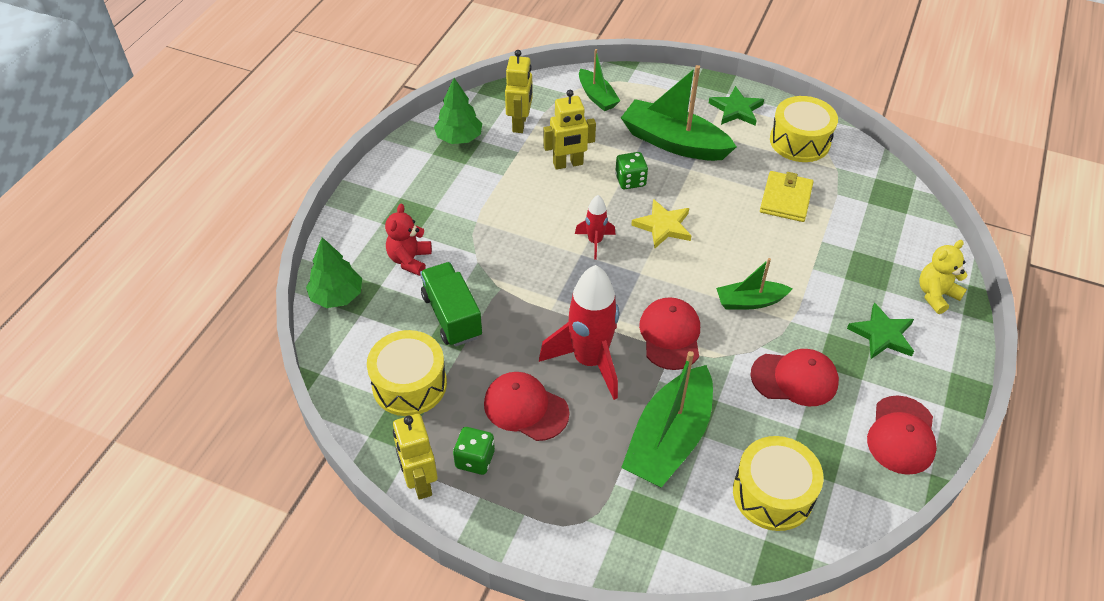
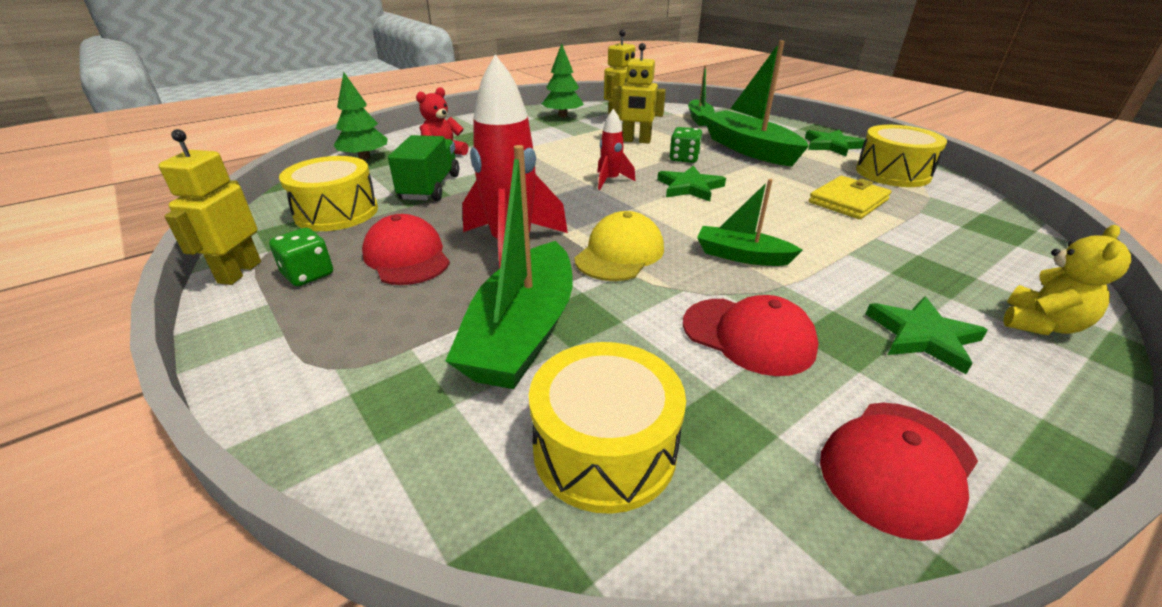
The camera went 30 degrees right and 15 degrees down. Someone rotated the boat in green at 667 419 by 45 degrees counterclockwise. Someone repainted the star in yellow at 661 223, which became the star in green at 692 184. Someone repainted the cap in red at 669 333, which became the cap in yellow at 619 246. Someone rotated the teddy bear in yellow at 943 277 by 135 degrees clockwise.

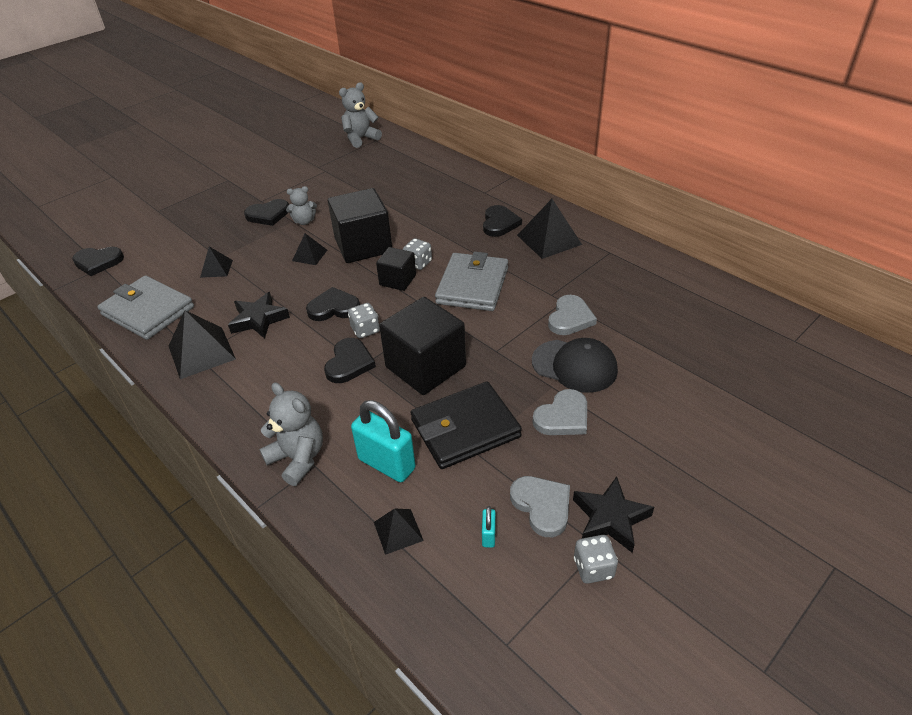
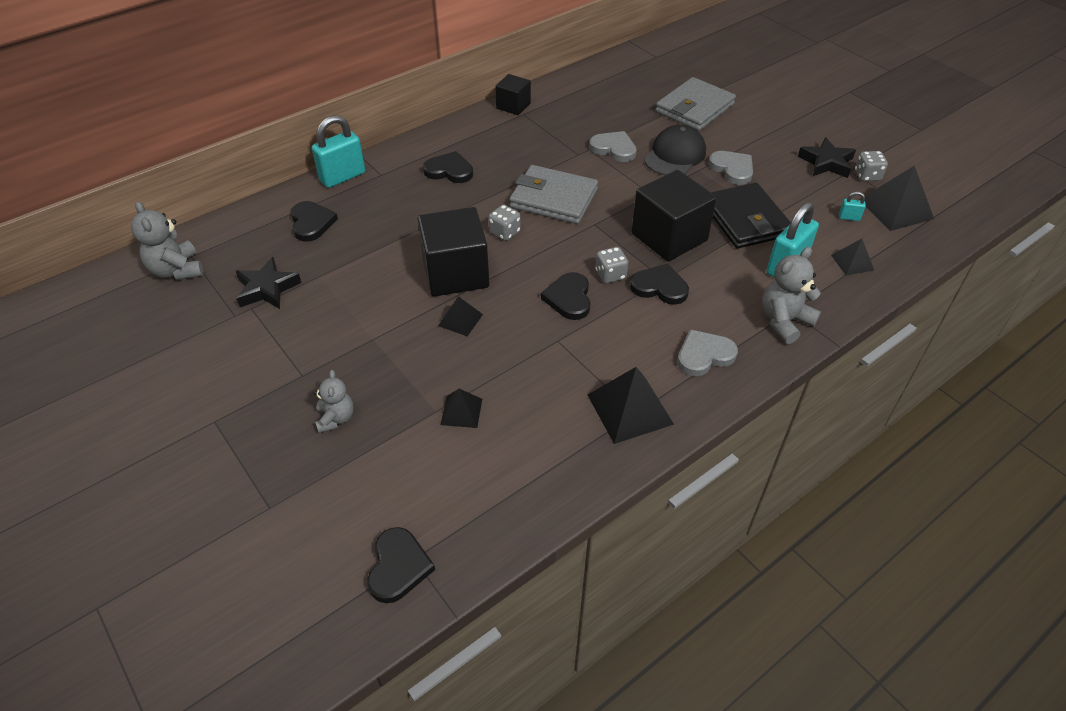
The camera went 85 degrees left and 5 degrees up. Someone carried the wallet in grey from 145 307 to 696 104. Someone carried the star in black from 259 315 to 268 283. Someone carried the heart in black from 266 212 to 314 221. Someone carried the teddy bear in grey from 301 205 to 334 401. Someone carried the cube in black from 396 269 to 513 94. Someone carried the heart in grey from 540 506 to 707 353. Someone carried the pyramid in black from 549 229 to 896 198. Someone put down the padlock in turquoise at 338 151.

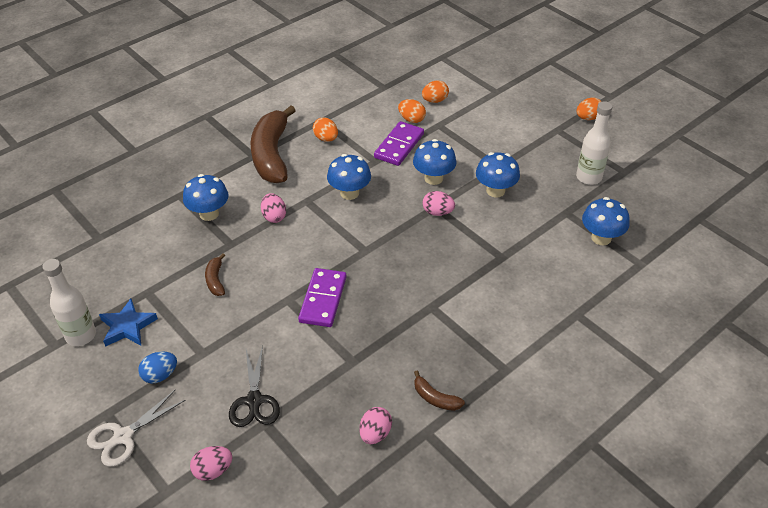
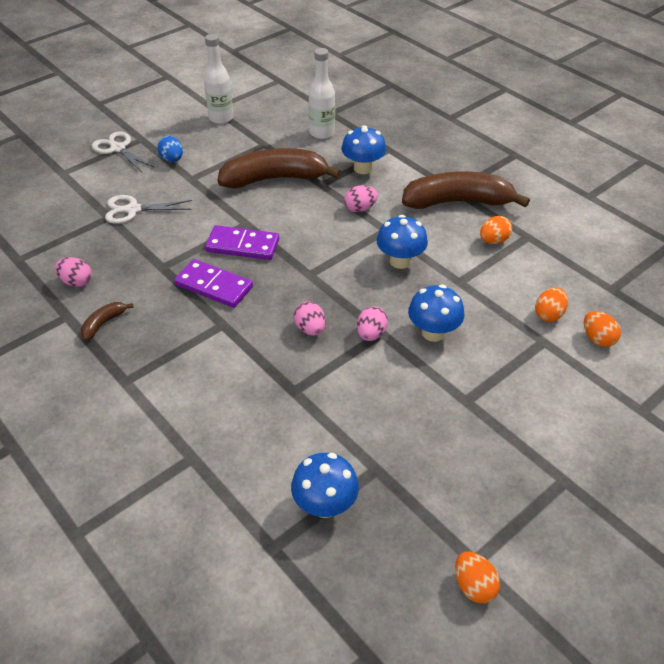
The camera went 90 degrees right and 0 degrees up. Someone took away the star in blue at 128 323. Someone carried the egg in pink from 211 463 to 310 318. Someone scaled the banana in brown at 215 274 by 2.35. Someone repainted the scissors in black at 254 386, which became the scissors in white at 148 209. Someone carried the domino in purple from 399 143 to 213 283. Someone took away the mushroom in blue at 498 175. Someone carried the egg in orange from 589 108 to 477 578. Someone carried the bottle in white from 594 143 to 322 93.

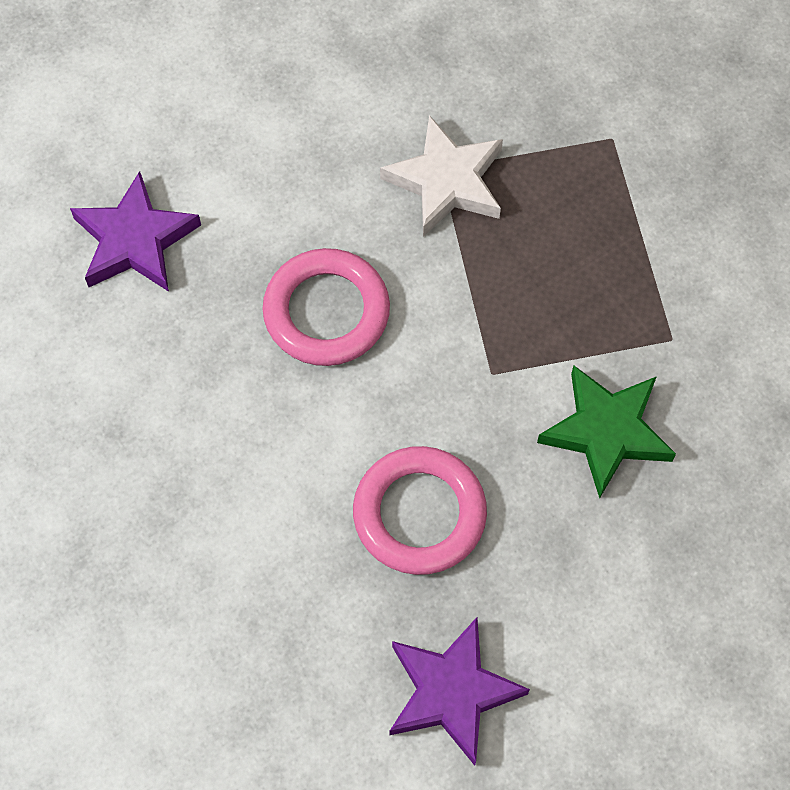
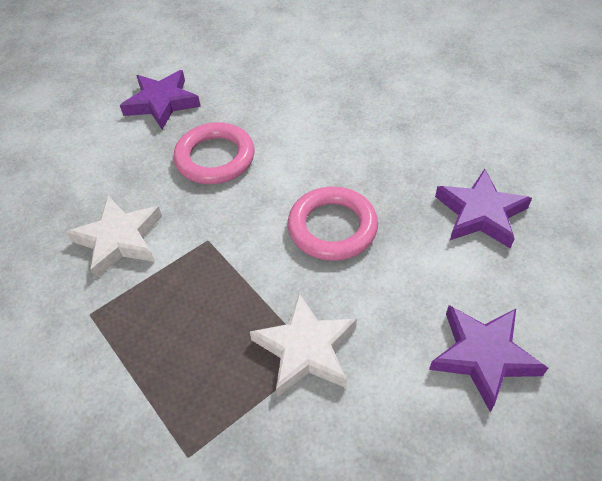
The camera went 155 degrees right and 15 degrees down. Someone repainted the star in green at 606 432, which became the star in white at 114 237. Someone put down the star in purple at 488 358.

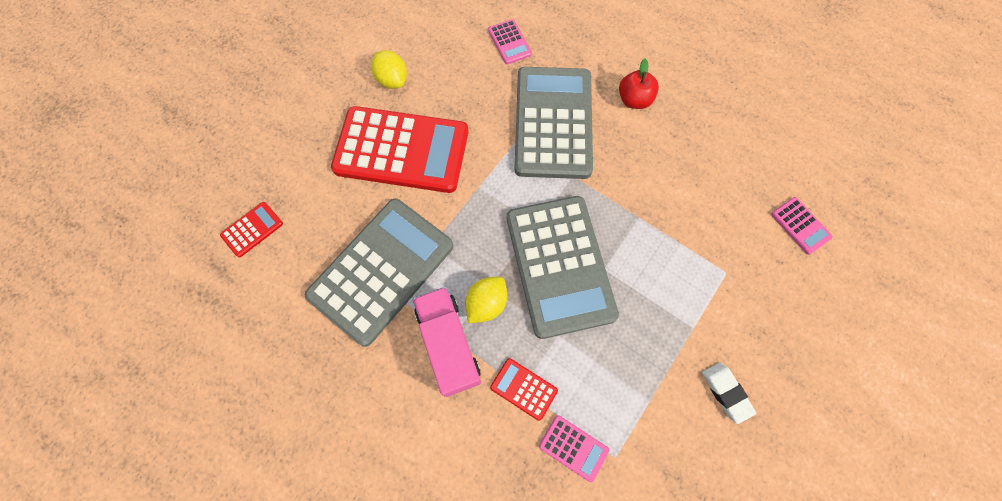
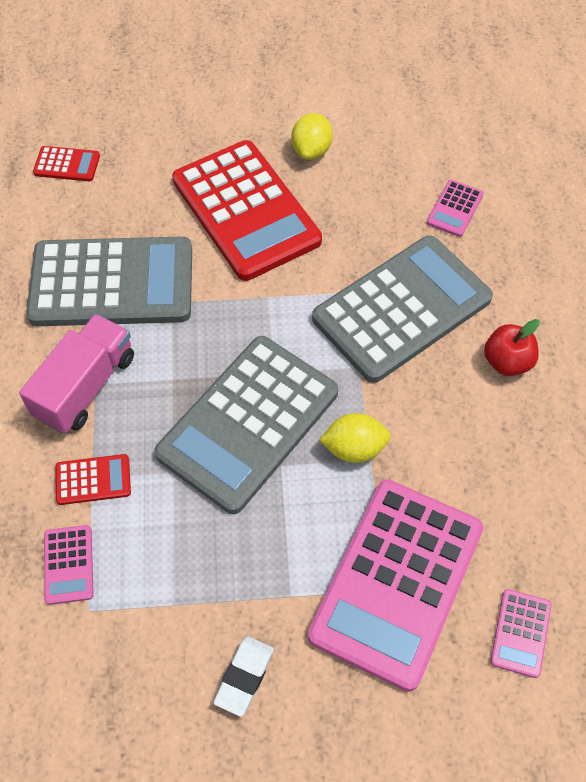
The camera went 50 degrees right and 10 degrees down. Someone carried the lemon in yellow from 486 300 to 355 438. Someone rotated the calculator in red at 524 389 by 90 degrees clockwise. Someone put down the calculator in pink at 395 586.

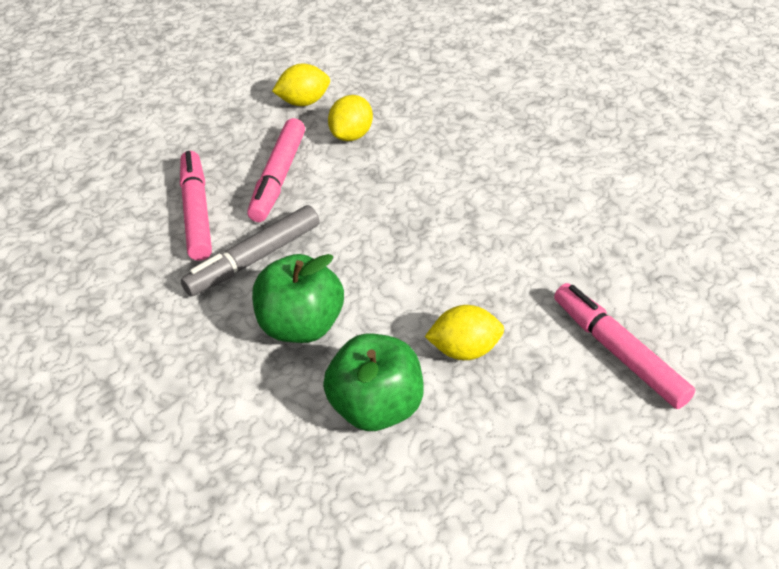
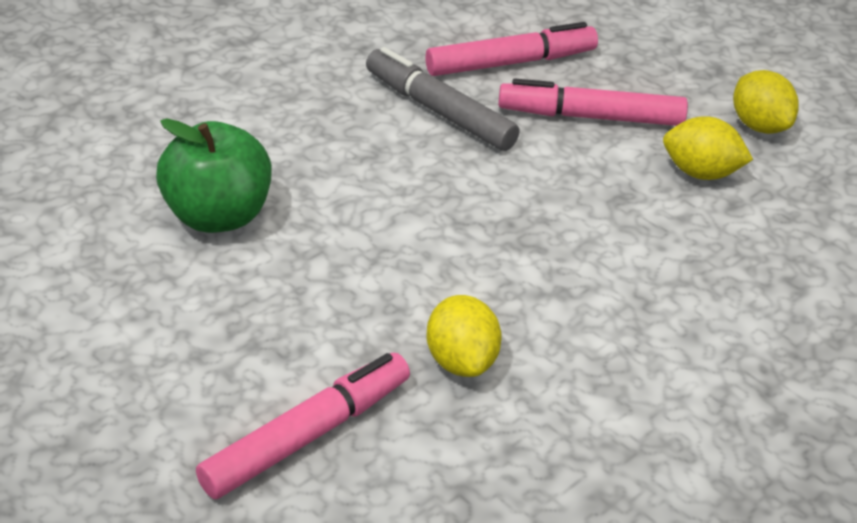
The camera went 80 degrees right and 5 degrees down. Someone took away the apple in green at 298 298. Someone carried the lemon in yellow from 464 332 to 464 336.

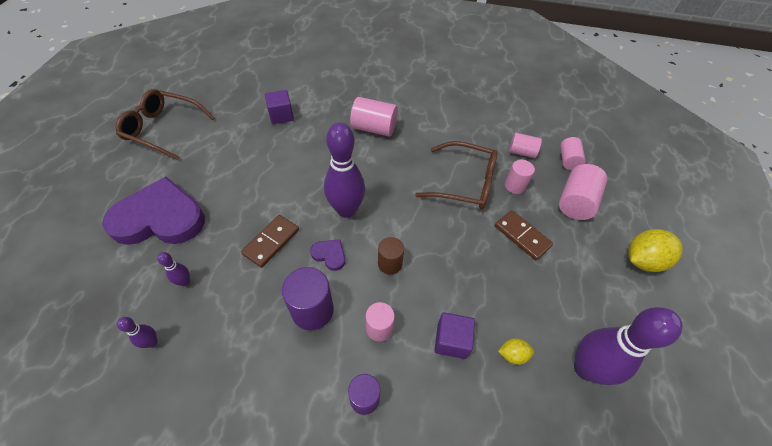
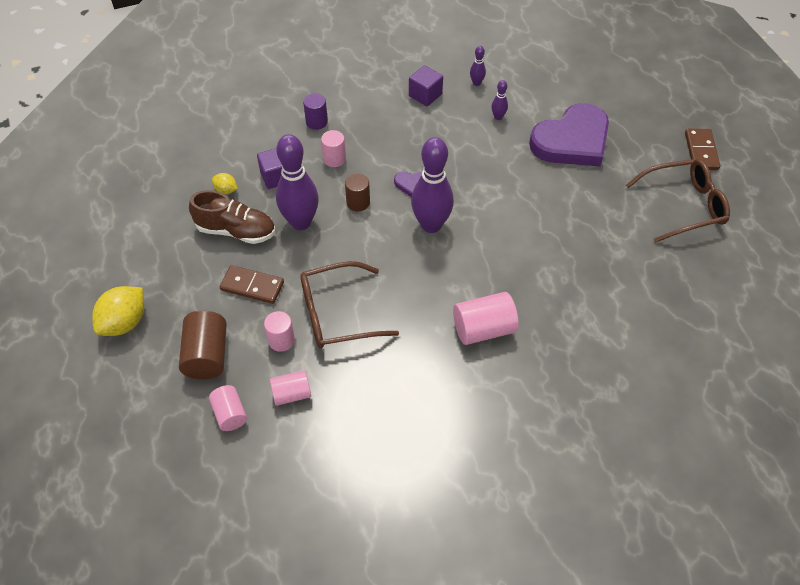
The camera went 150 degrees right and 0 degrees up. Someone carried the domino in brown from 270 241 to 702 149. Someone carried the cube in purple from 279 107 to 426 85. Someone took away the cylinder in purple at 308 298. Someone rotated the lemon in yellow at 516 351 by 60 degrees clockwise. Someone repainted the cylinder in pink at 583 192, which became the cylinder in brown at 203 345. Someone carried the bowling pin in purple from 628 346 to 297 182. Someone put down the shoe in brown at 232 217.

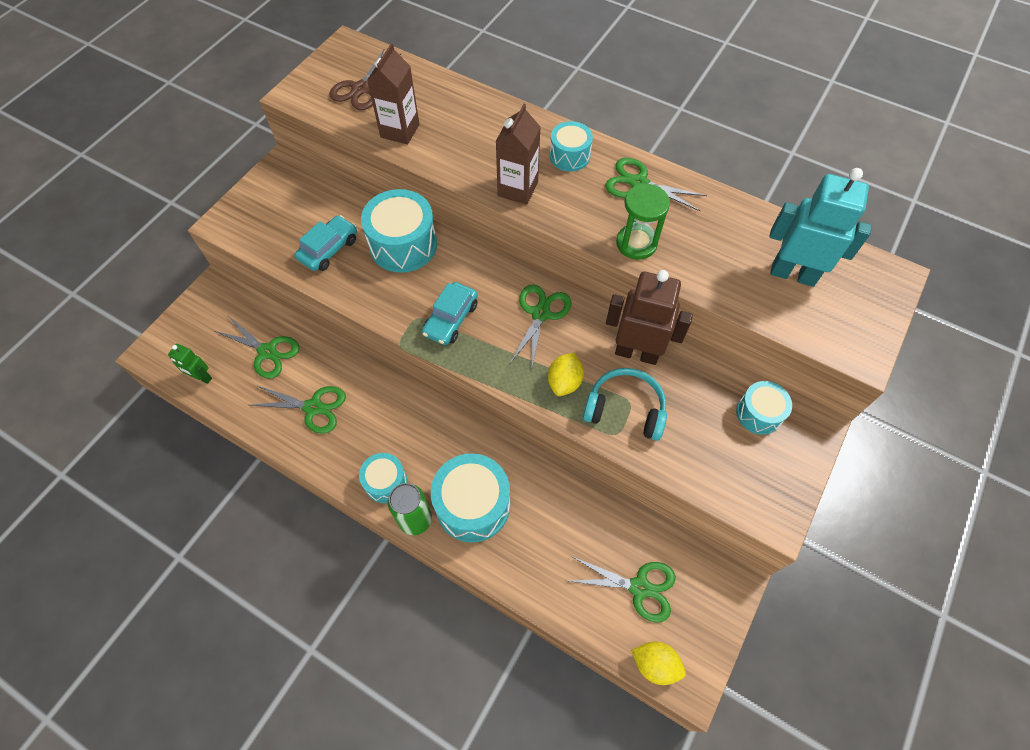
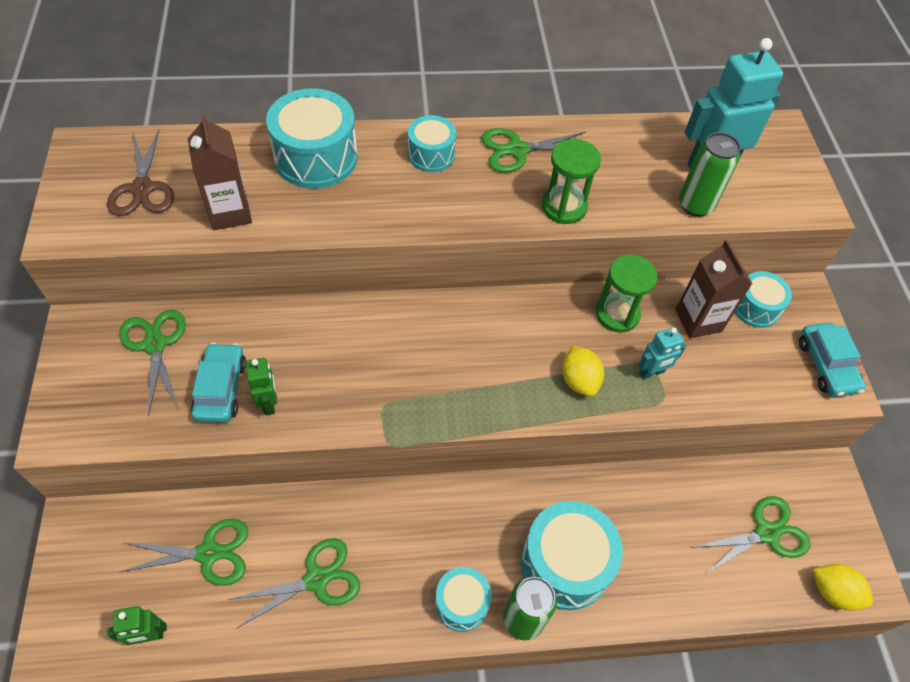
The camera went 40 degrees left and 5 degrees down. Someone carried the drum in turquoise from 399 231 to 311 138. Someone carried the car in turquoise from 450 313 to 832 360. Someone carried the carton in brown from 518 154 to 714 289. Someone carried the scissors in green from 540 328 to 152 363. Someone swapped the headphones in turquoise at 625 404 for the robot in turquoise at 662 353. Someone swapped the robot in brown at 649 317 for the hourglass in green at 626 293. Someone rotated the lemon in yellow at 658 663 by 45 degrees clockwise. Someone put down the robot in green at 261 387. Someone put down the can in green at 710 174.

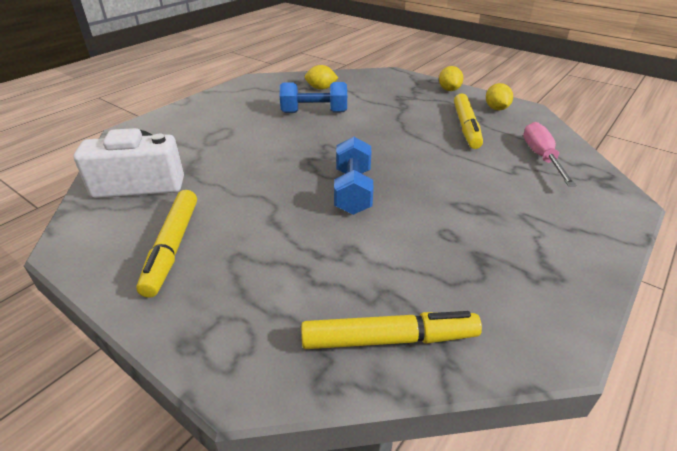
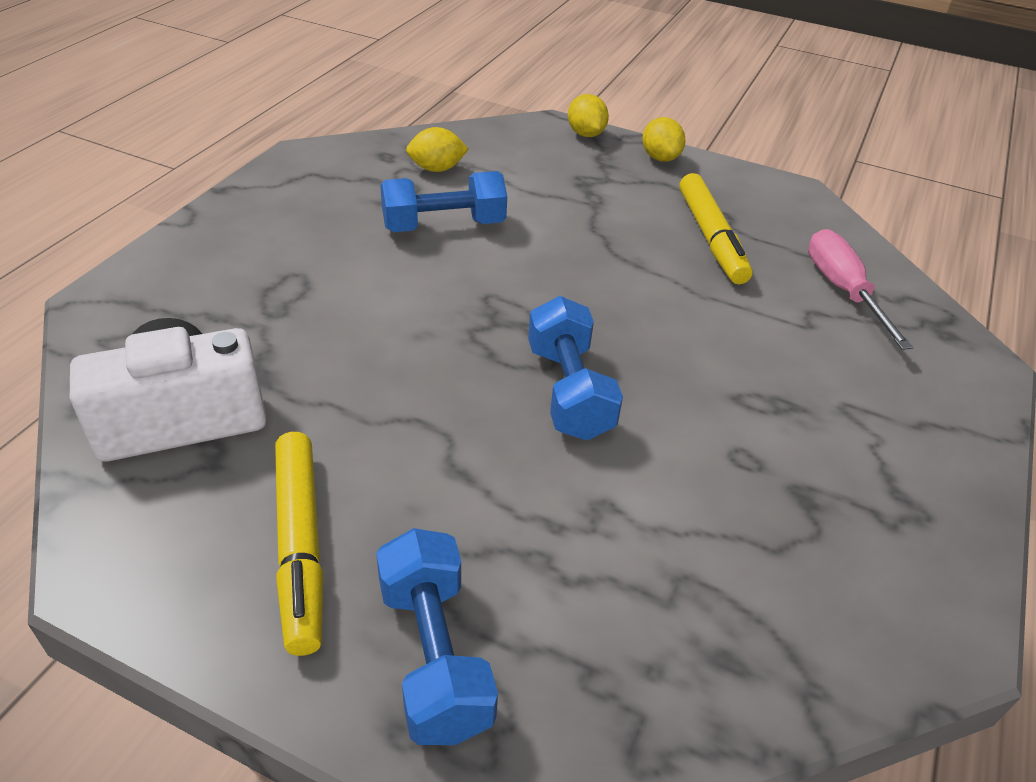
The camera went 15 degrees left and 5 degrees up. Someone took away the marker in yellow at 391 330. Someone carried the lemon in yellow from 499 96 to 588 115. Someone put down the dumbbell in blue at 437 636.

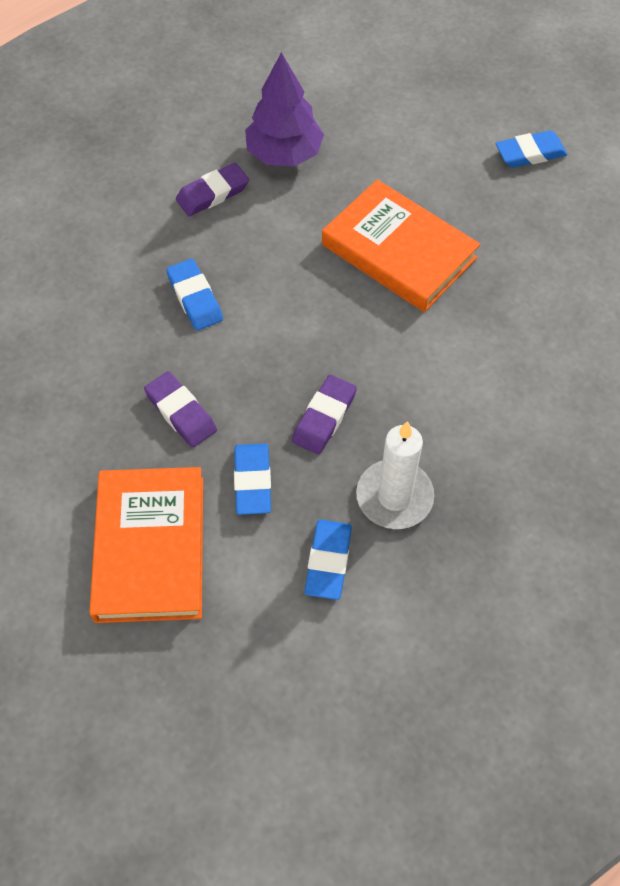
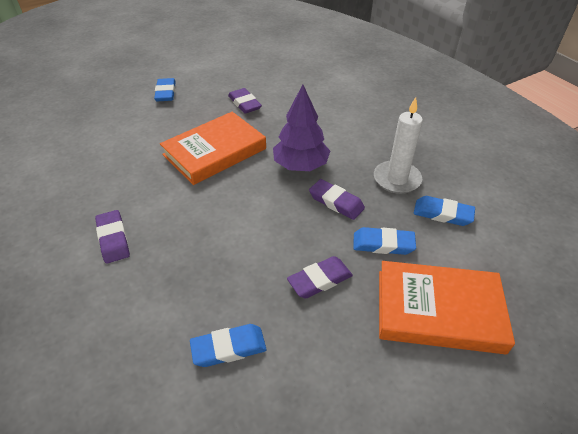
The camera went 80 degrees left and 15 degrees down. Someone carried the eraser in blue from 194 295 to 228 345. Someone carried the tree in purple from 284 109 to 301 128. Someone put down the eraser in purple at 245 101.

